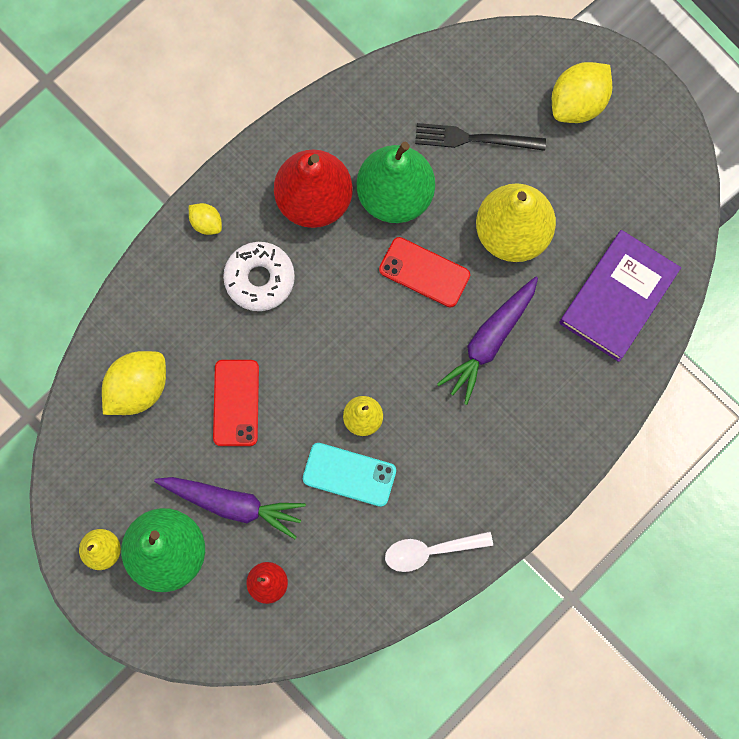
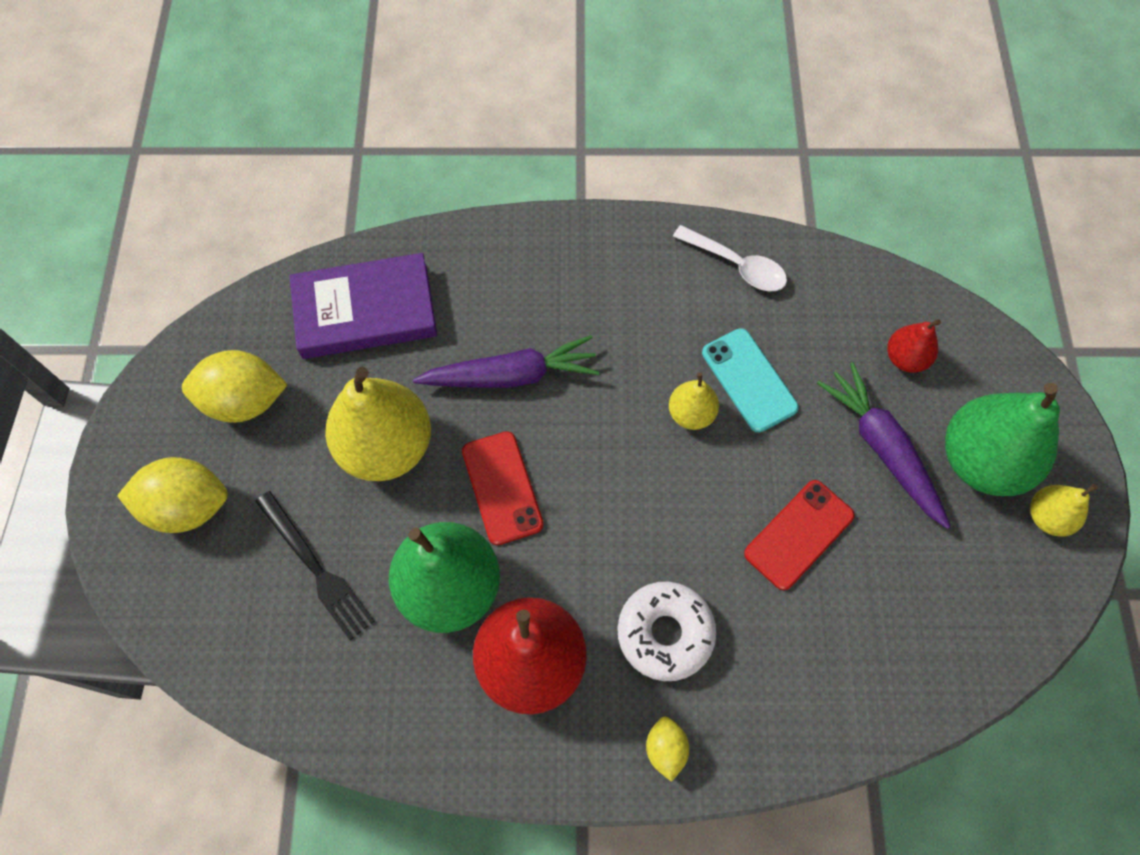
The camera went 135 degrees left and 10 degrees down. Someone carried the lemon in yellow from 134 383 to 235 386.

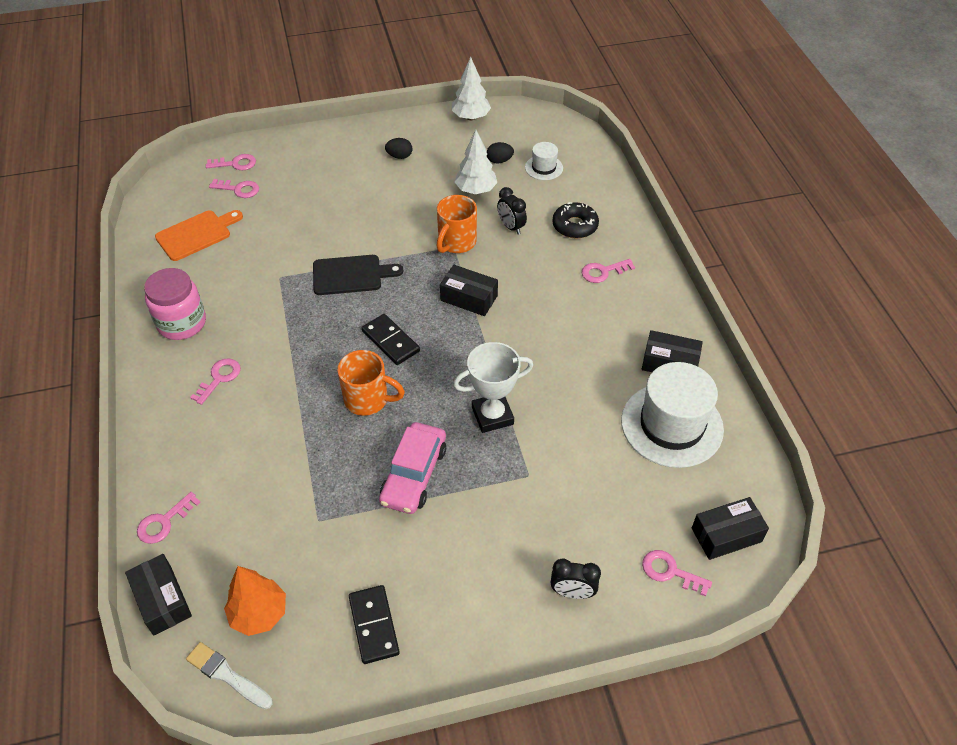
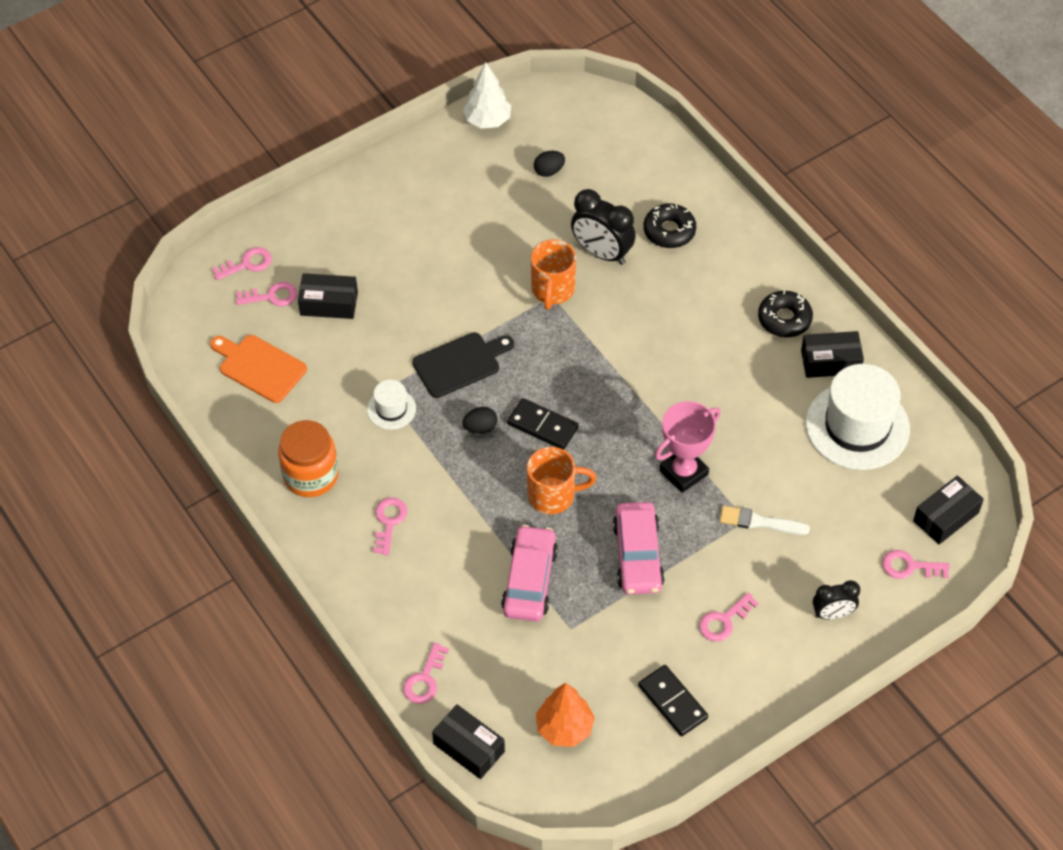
The camera went 20 degrees left and 5 degrees up. Someone repainted the jar in pink at 175 304, which became the jar in orange at 308 458. Someone rotated the cutting board in orange at 199 235 by 90 degrees counterclockwise. Someone carried the brush in white from 229 675 to 765 520. Someone carried the egg in black from 399 148 to 480 420. Someone carried the box in black from 469 290 to 328 296. Someone repainted the trophy in white at 493 387, which became the trophy in pink at 688 447. Someone took away the tree in white at 476 162. Someone scaled the clock in black at 512 211 by 1.63. Someone carried the hat in white from 544 161 to 391 405. Someone carried the key in pink from 608 271 to 729 617. Someone put down the car in pink at 529 573. Someone put down the donut in black at 785 314.

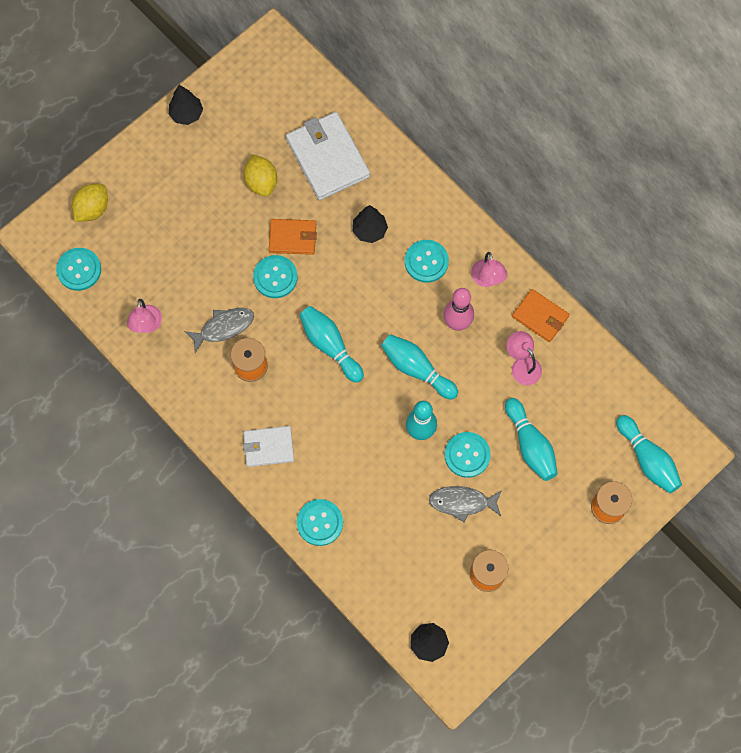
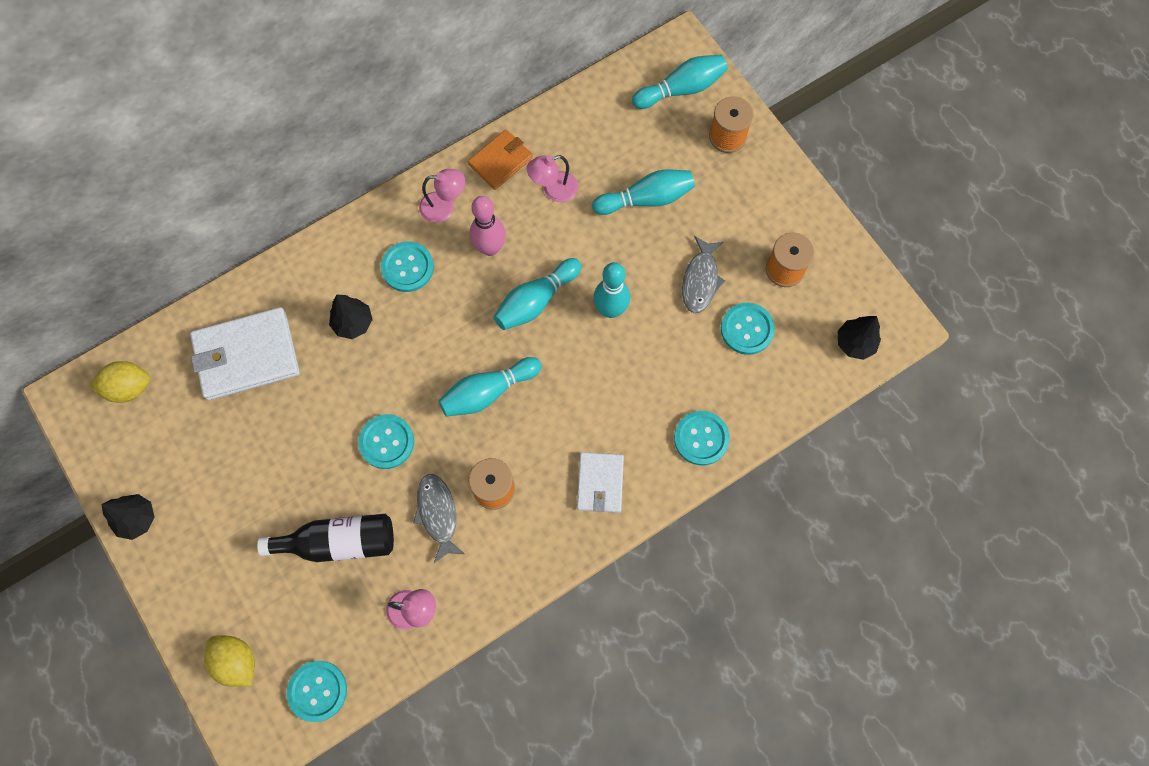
The camera went 80 degrees left and 0 degrees up. Someone carried the lemon in yellow from 260 175 to 119 382. Someone took away the wallet in orange at 293 237. Someone carried the button in turquoise from 468 455 to 748 329. Someone put down the bottle in black at 325 538.

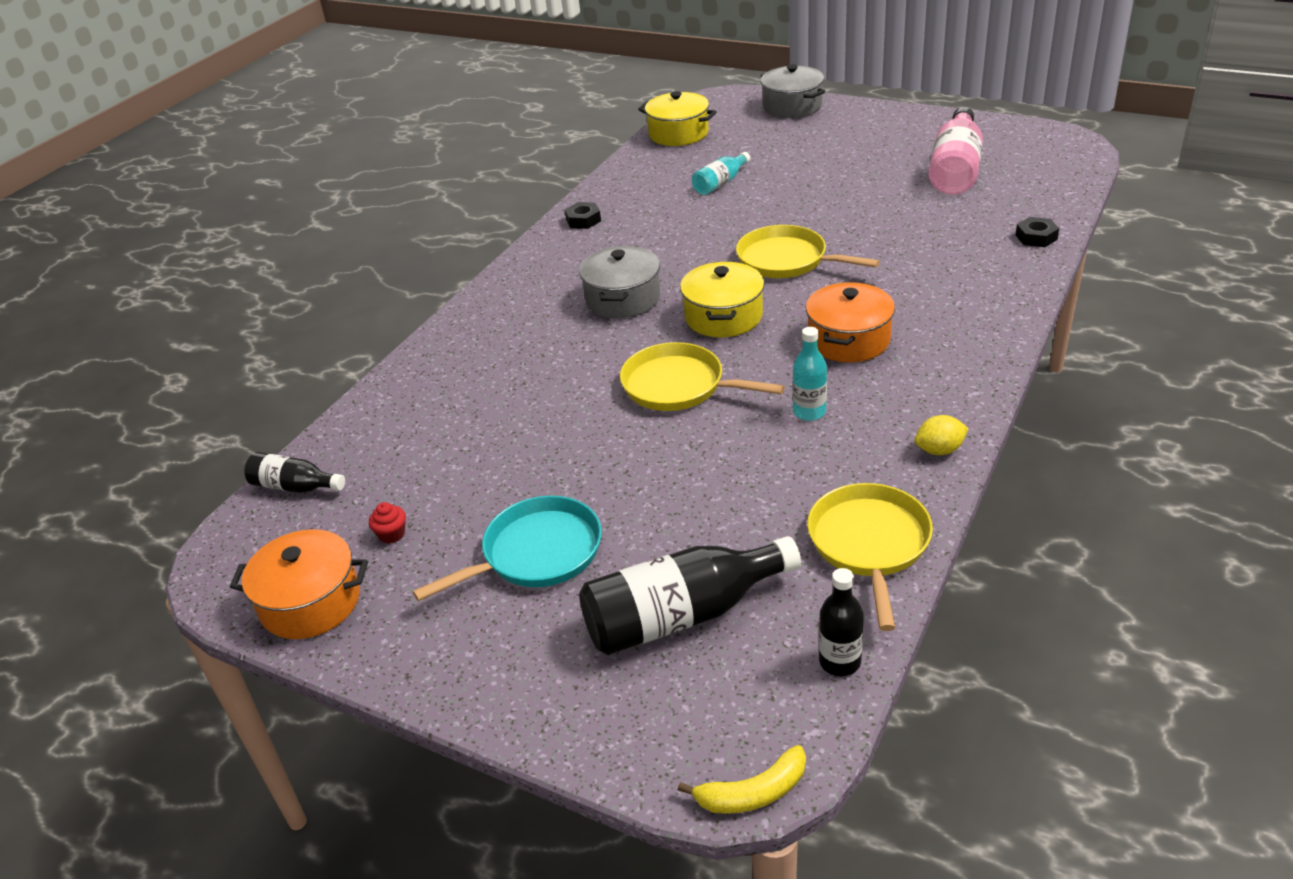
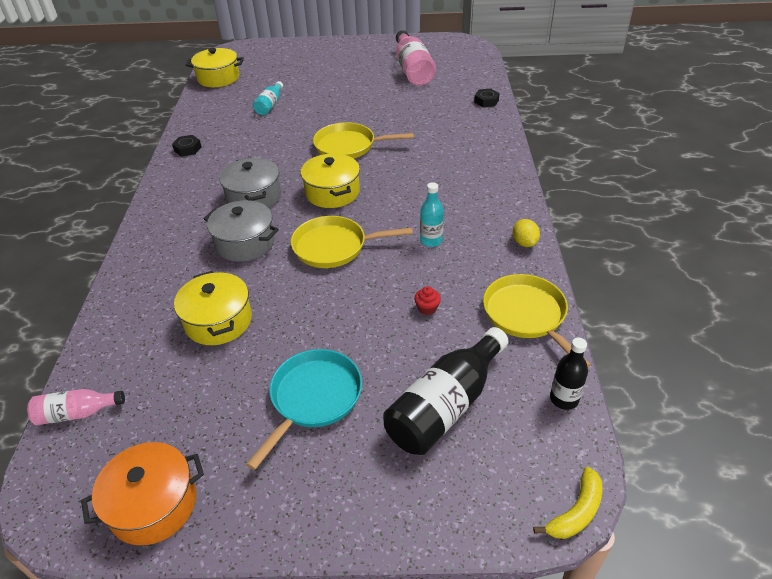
The camera went 30 degrees left and 5 degrees up. Someone repainted the bottle in black at 294 472, which became the bottle in pink at 76 407. Someone carried the cupcake in red from 387 523 to 427 300. Someone carried the pot in grey from 793 91 to 241 231. Someone took away the pot in orange at 850 322. Someone rotated the lemon in yellow at 942 435 by 60 degrees counterclockwise. Someone put down the pot in yellow at 213 308.

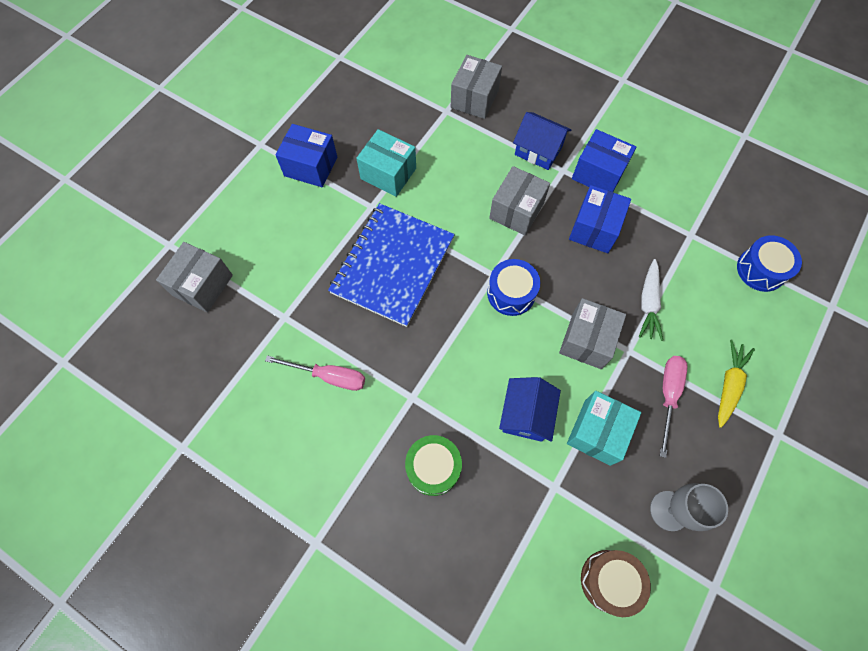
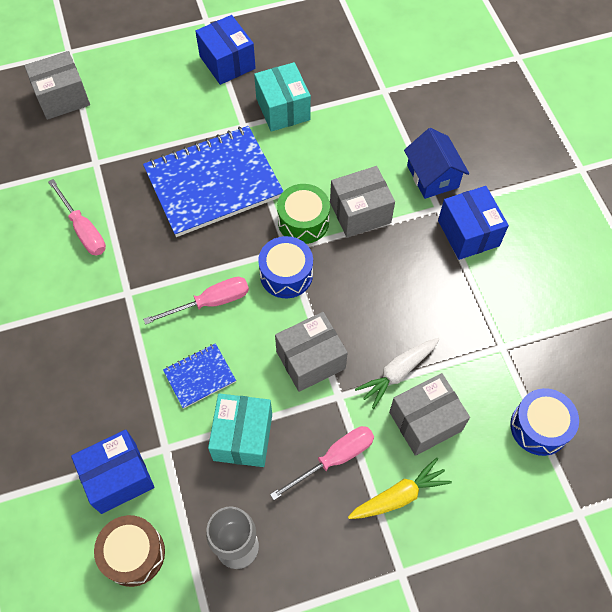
The camera went 40 degrees right and 5 degrees down. Someone carried the drum in green from 433 465 to 303 214. Someone carried the box in grey from 476 87 to 429 414. Someone swapped the house in blue at 530 409 for the notebook in blue at 199 376. Someone rotated the box in turquoise at 604 428 by 60 degrees counterclockwise. Someone carried the box in blue from 600 219 to 113 472. Someone put down the screwdriver in pink at 196 301.

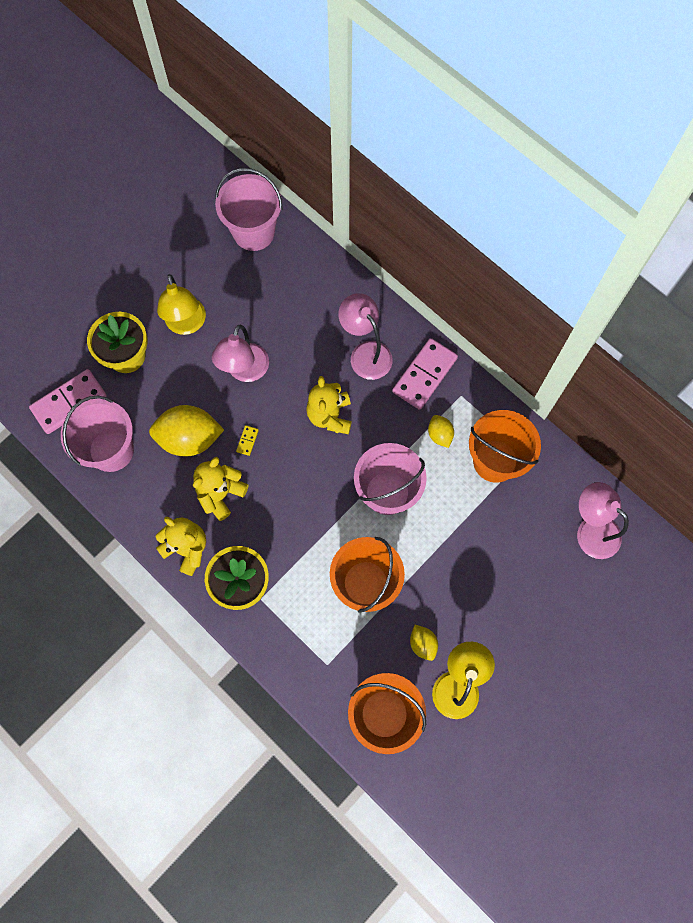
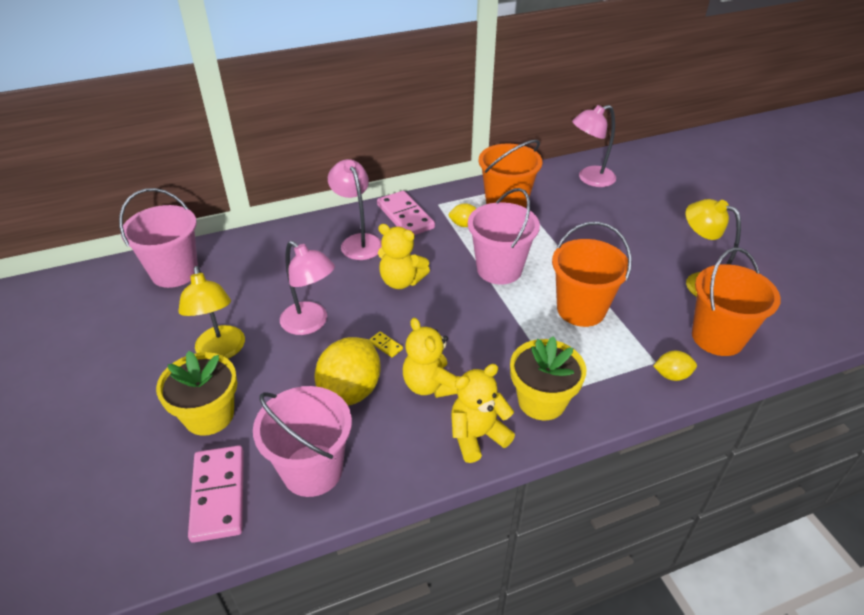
The camera went 65 degrees left and 30 degrees down. Someone rotated the lamp in yellow at 181 304 by 60 degrees clockwise. Someone rotated the lamp in pink at 365 336 by 75 degrees clockwise. Someone carried the lemon in yellow from 424 643 to 675 366.

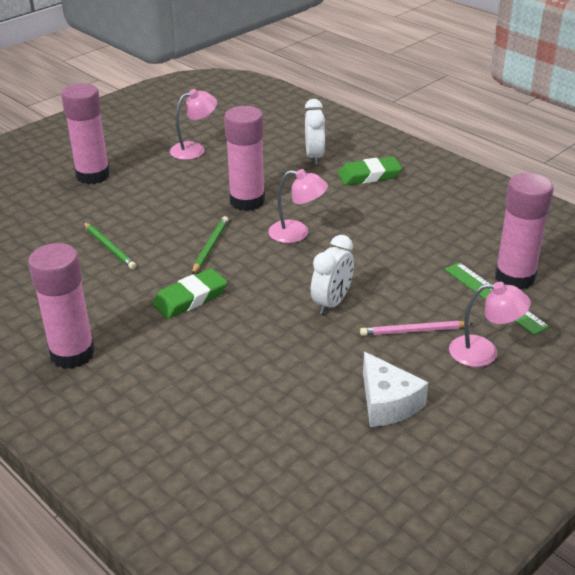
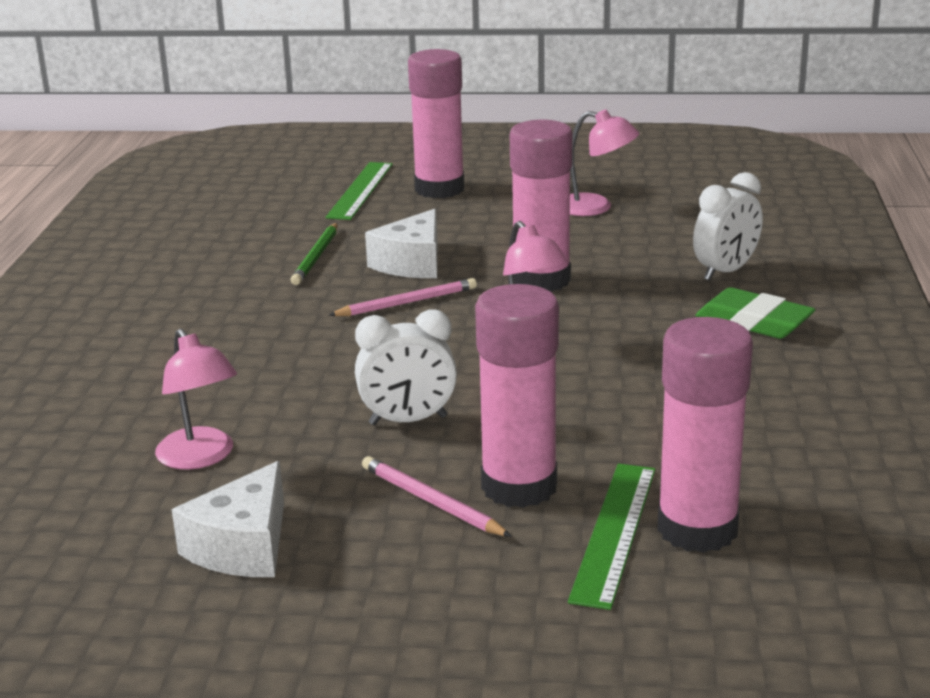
The camera went 50 degrees right and 10 degrees down. Someone carried the glue stick in pink from 61 306 to 517 396. Someone took away the eraser in green at 190 293. Someone repainted the pencil in green at 210 245, which became the pencil in pink at 402 297. Someone carried the lamp in pink from 490 324 to 196 399. Someone put down the ruler in green at 359 191. Someone put down the cheese in white at 401 243.

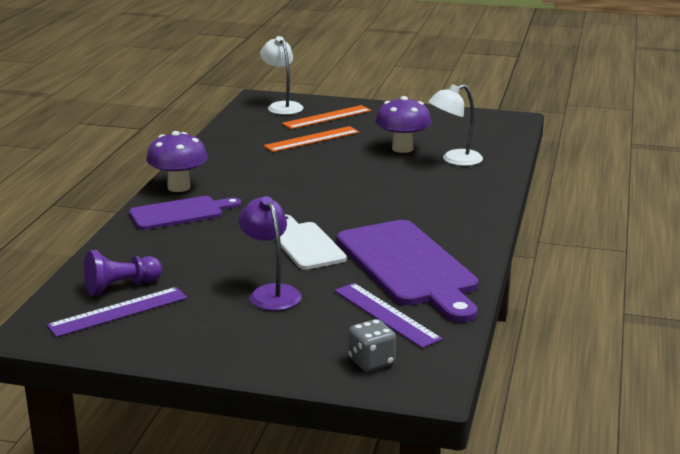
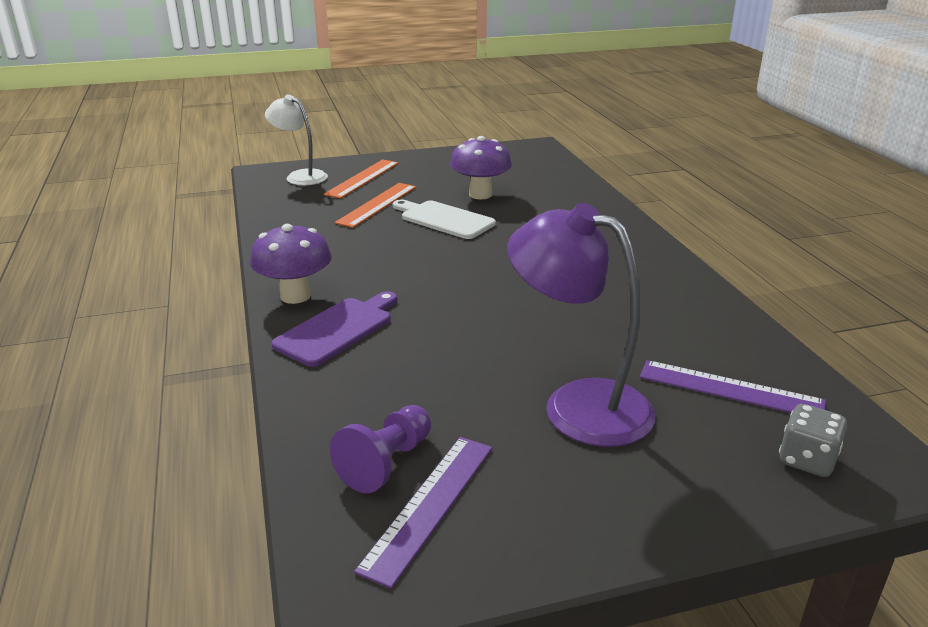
The camera went 30 degrees left and 5 degrees up. Someone scaled the lamp in purple at 270 253 by 1.55. Someone carried the cutting board in white from 310 242 to 444 219. Someone took away the cutting board in purple at 407 271. Someone took away the lamp in white at 455 125.

